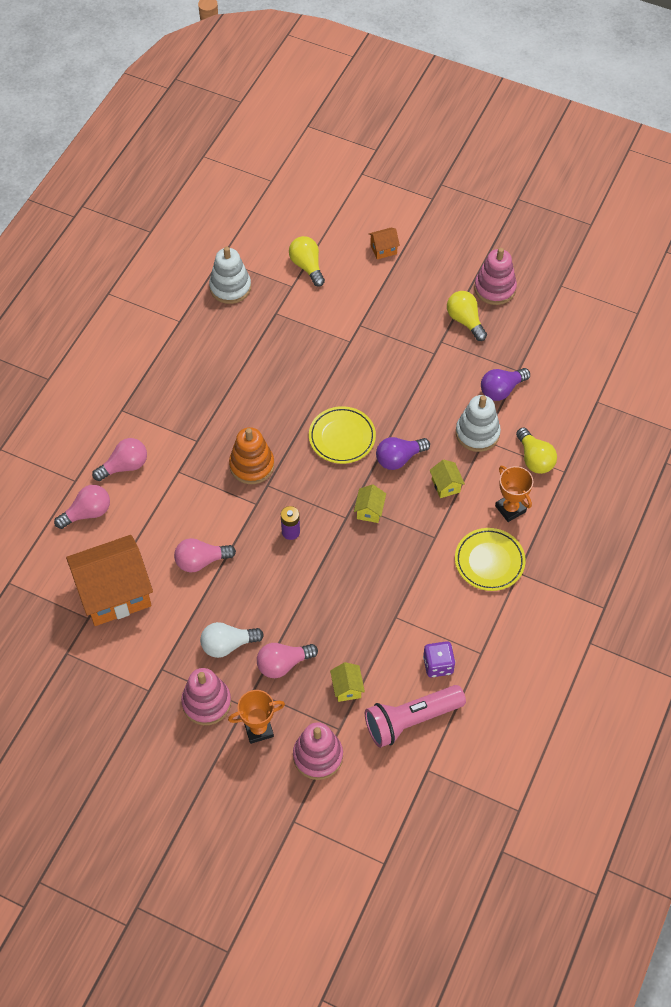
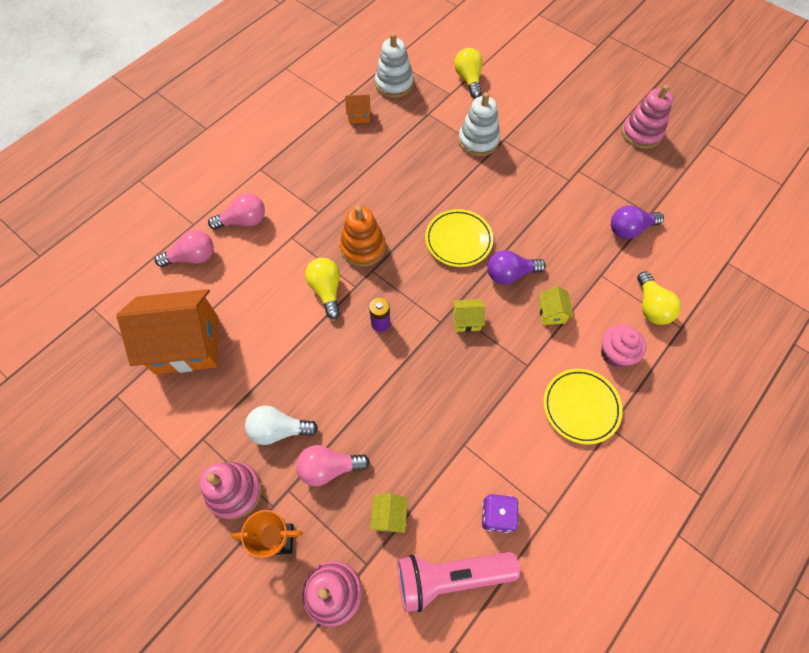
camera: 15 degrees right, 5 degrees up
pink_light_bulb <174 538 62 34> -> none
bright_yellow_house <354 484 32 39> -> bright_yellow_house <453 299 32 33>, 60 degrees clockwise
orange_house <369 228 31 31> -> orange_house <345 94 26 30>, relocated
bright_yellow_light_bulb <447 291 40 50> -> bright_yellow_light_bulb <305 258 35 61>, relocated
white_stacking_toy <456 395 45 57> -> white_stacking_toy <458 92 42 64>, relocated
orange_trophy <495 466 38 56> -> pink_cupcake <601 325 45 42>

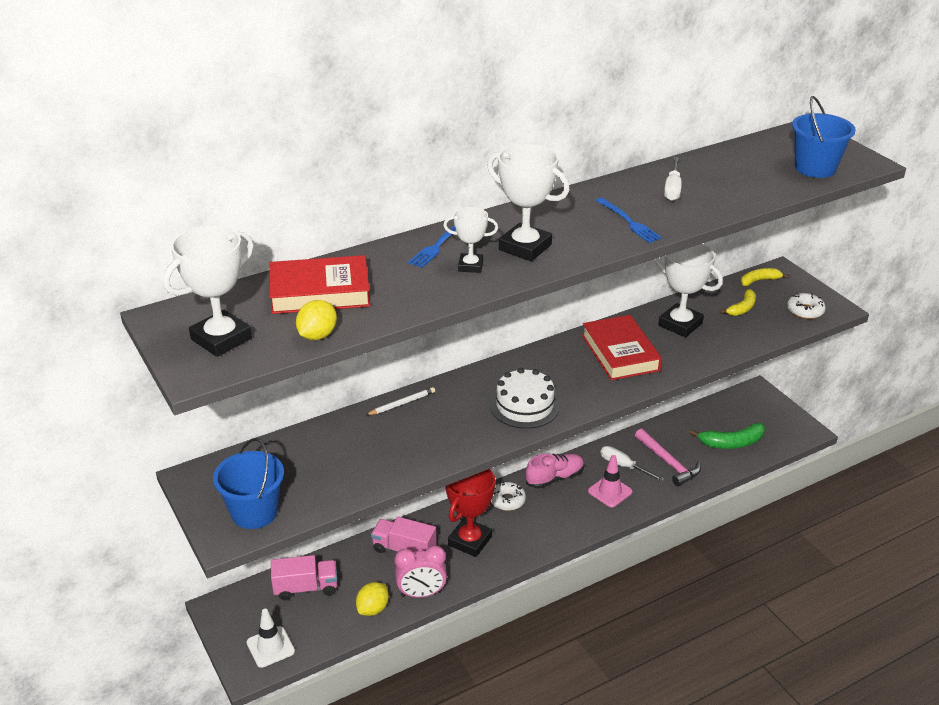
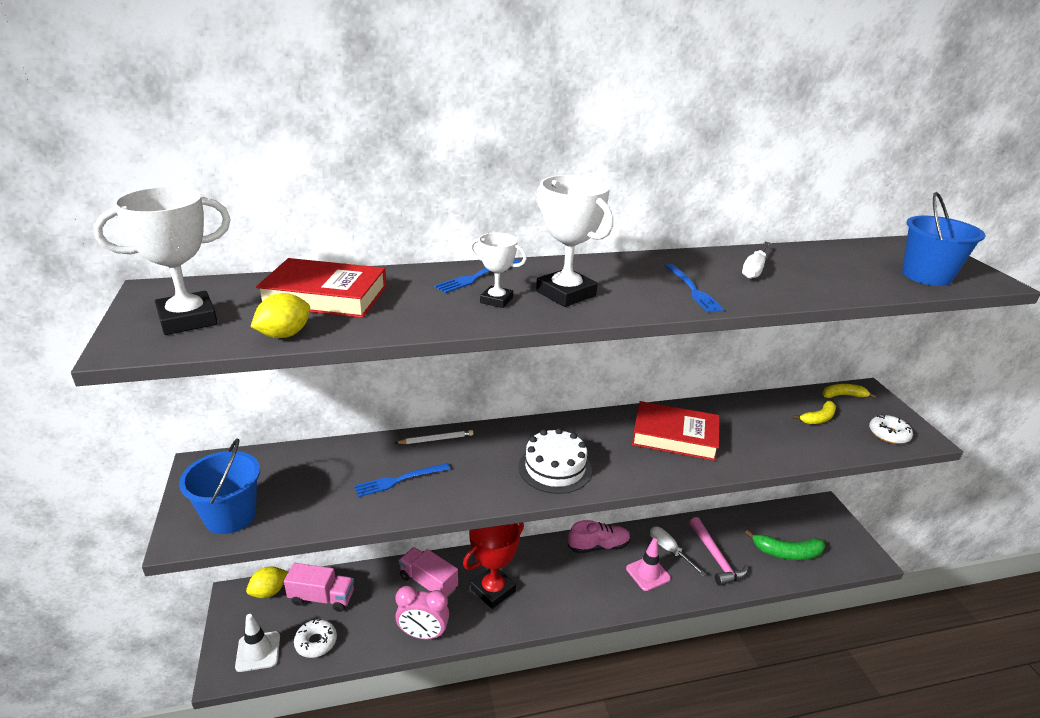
camera: 15 degrees right, 5 degrees down
bright_yellow_lemon <356 582 33 34> -> bright_yellow_lemon <246 567 42 31>, relocated
white_glazed_donut <491 481 35 30> -> white_glazed_donut <294 619 43 39>, relocated
crimson_book <582 315 80 65> -> crimson_book <632 401 88 60>, 75 degrees counterclockwise
white_trophy <655 244 68 93> -> none
none -> cobalt_dinner_fork <354 463 96 34>

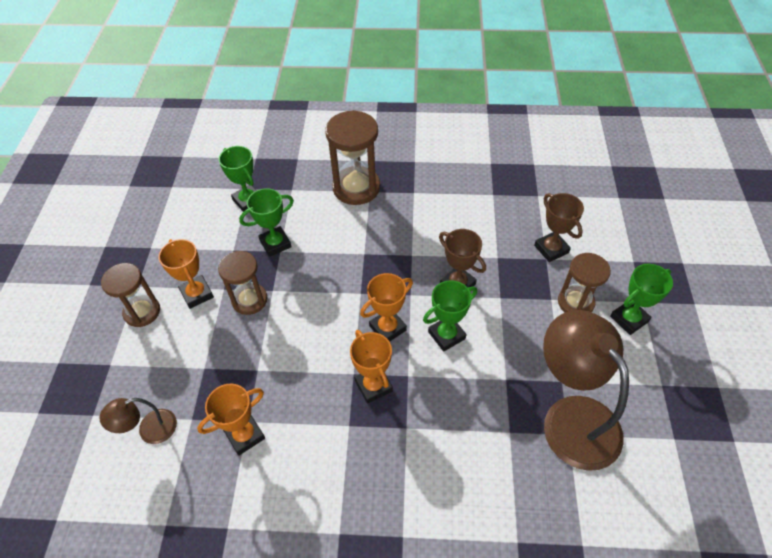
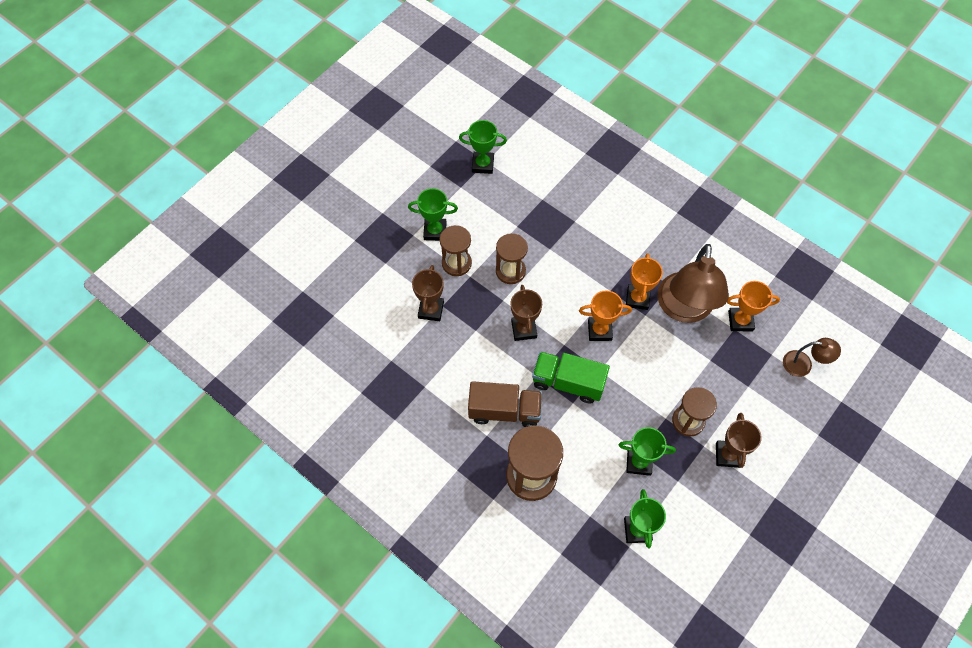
camera: 145 degrees left, 10 degrees up
brown_sand_timer <101 263 59 64> -> brown_sand_timer <496 233 32 51>, relocated
orange_trophy <159 239 55 70> -> brown_trophy <716 413 46 55>
leaf-green_trophy <423 280 54 72> -> leaf-green_trophy <459 120 48 54>, relocated
brown_lamp <543 310 86 161> -> brown_lamp <657 244 72 79>, relocated
none -> brown_lorry <468 381 74 46>
none -> leaf-green_lorry <532 352 78 52>

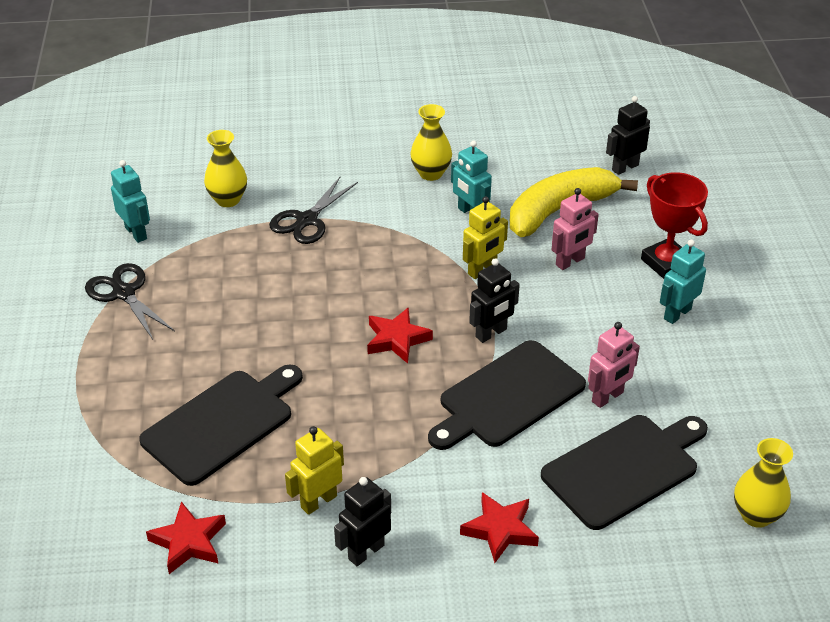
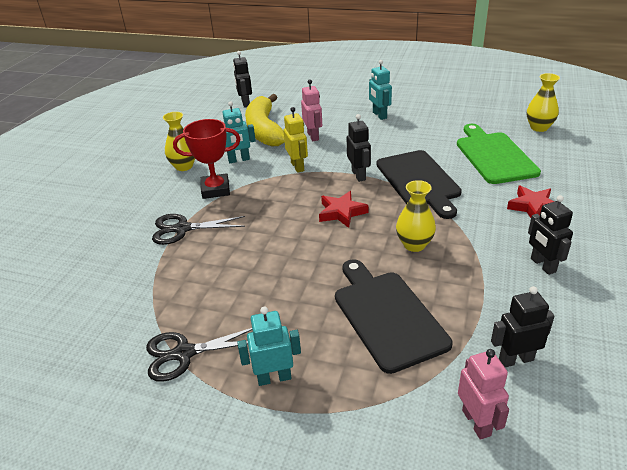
camera: 65 degrees left, 5 degrees down
teal_toy_robot <111 160 39 83> -> teal_toy_robot <237 307 64 79>, relocated
crimson_star <146 501 80 73> -> black_toy_robot <491 286 64 81>
bright_yellow_flower_vase <204 130 43 77> -> bright_yellow_flower_vase <396 180 40 72>, relocated
black_pair_of_scissors <269 177 89 67> -> black_pair_of_scissors <152 214 93 31>, 120 degrees clockwise
bright_yellow_toy_robot <285 426 59 89> -> none
black_chopping_board <541 415 167 115> -> leaf-green_chopping_board <457 124 84 60>
pink_toy_robot <588 322 52 86> -> pink_toy_robot <458 349 51 91>, relocated
crimson_trophy <641 172 67 107> -> crimson_trophy <173 119 68 80>, relocated

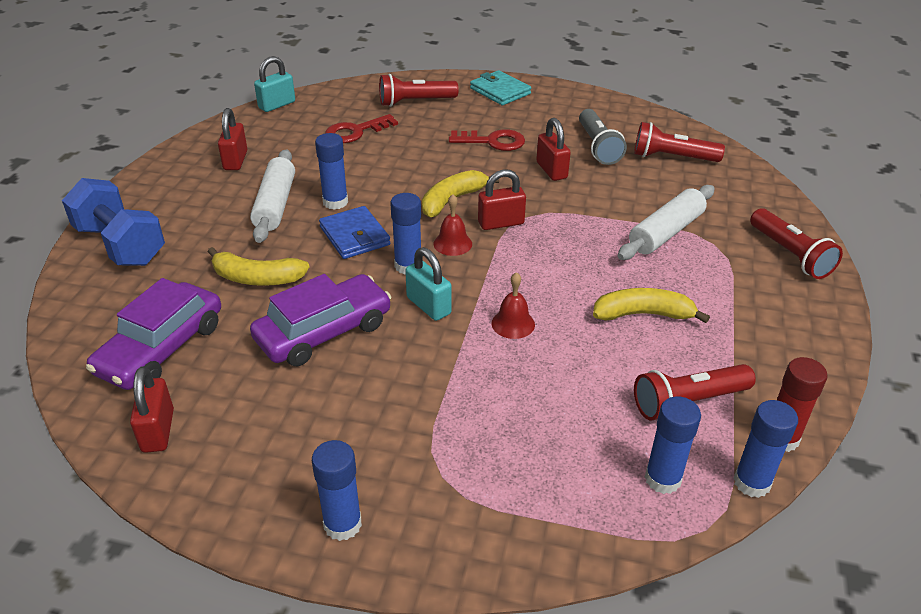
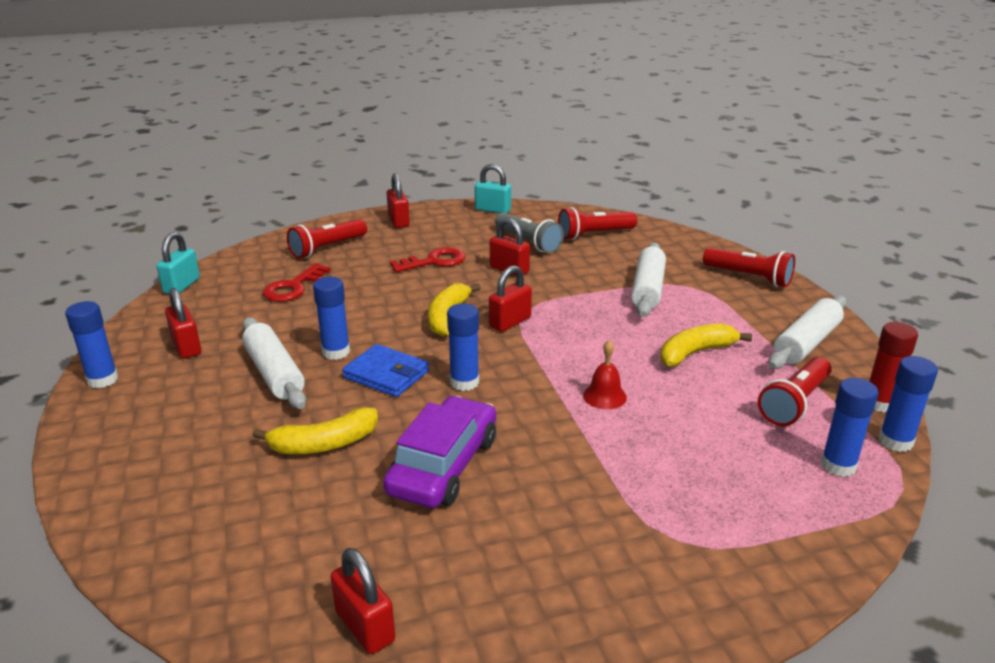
camera: 30 degrees left, 10 degrees down
cobalt_free_weight <62 178 103 88> -> none
purple_automobile <86 278 135 112> -> none
cobalt_stick_of_glue <312 440 50 101> -> cobalt_stick_of_glue <65 301 53 87>, relocated
teal_lock <405 247 47 74> -> teal_lock <475 164 36 49>, relocated
crimson_school_bell <434 194 38 62> -> none
teal_billfold <470 70 61 35> -> crimson_lock <387 173 23 55>
none -> white_pastry_roller <768 295 79 74>

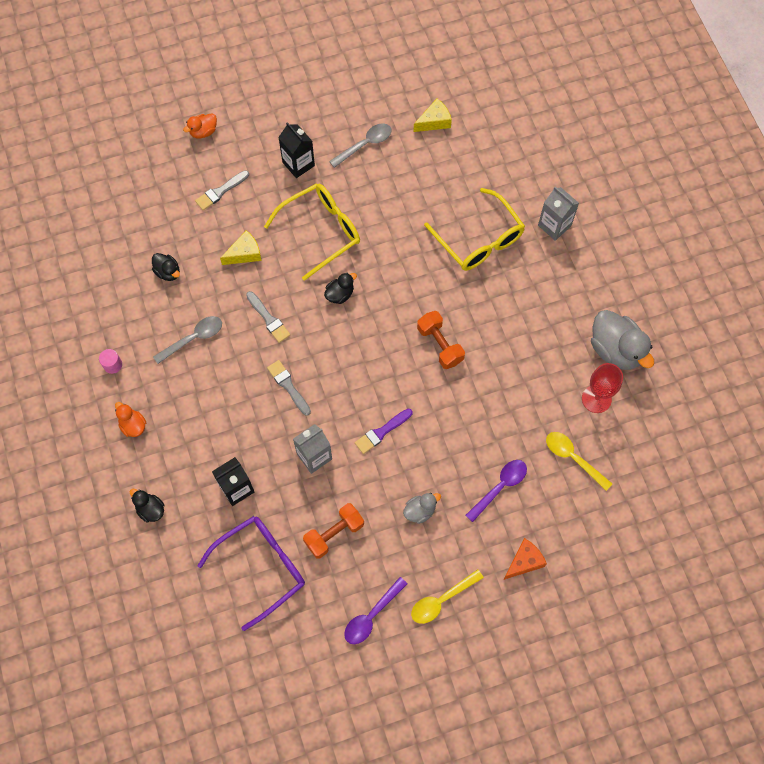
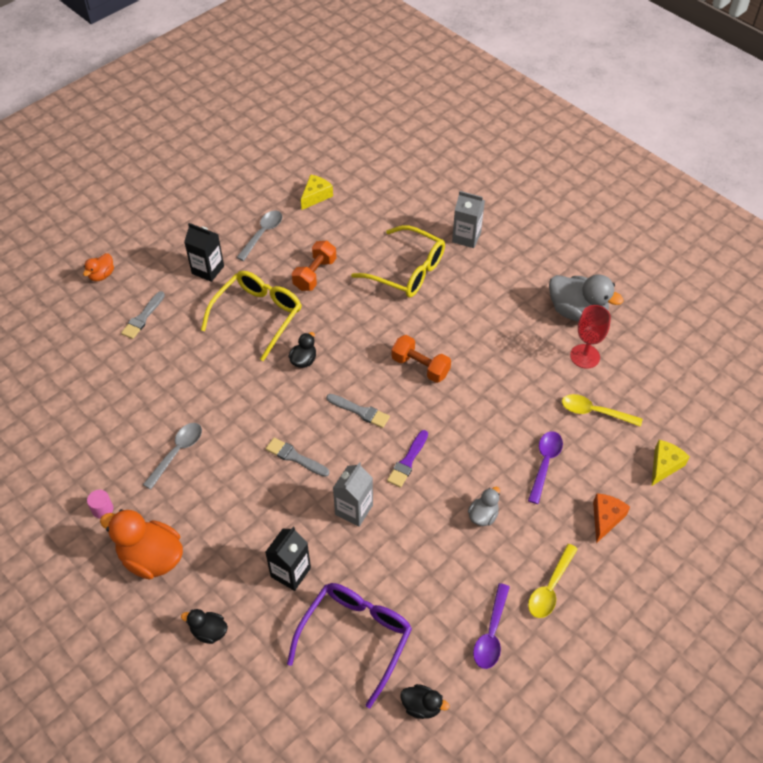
camera: 25 degrees left, 15 degrees down
orange_rubber_duck <115 402 32 35> -> orange_rubber_duck <100 509 83 71>, x1.94
black_rubber_duck <152 253 28 28> -> black_rubber_duck <400 684 49 35>, relocated
bright_yellow_cheese_wedge <220 230 42 35> -> bright_yellow_cheese_wedge <651 440 39 46>, relocated
ash-grey_paint_brush <246 291 44 52> -> ash-grey_paint_brush <326 394 64 34>, relocated
orange_free_weight <303 503 61 56> -> orange_free_weight <292 241 44 50>, relocated

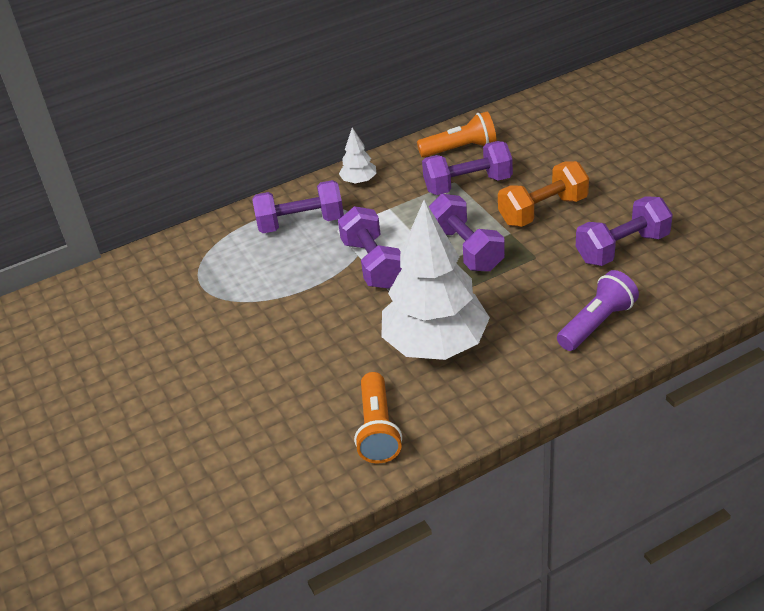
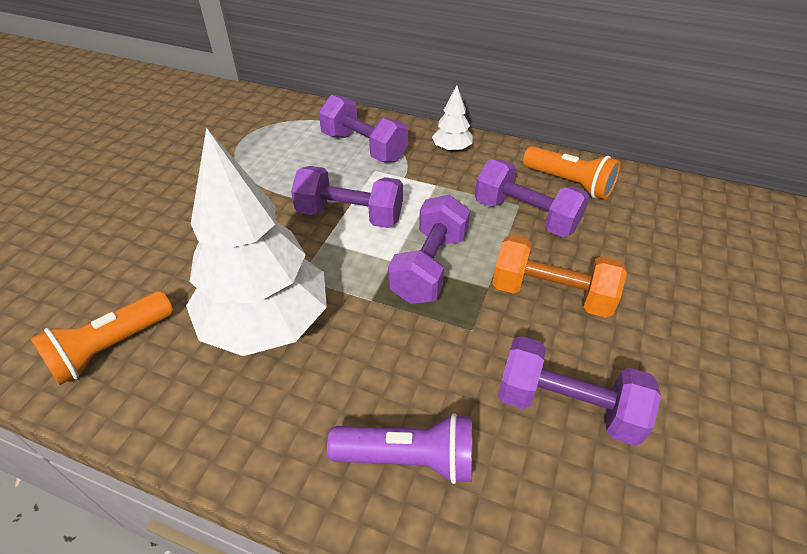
camera: 45 degrees right, 5 degrees up
purple_free_weight <338 206 64 83> -> purple_free_weight <291 166 112 62>, 75 degrees clockwise

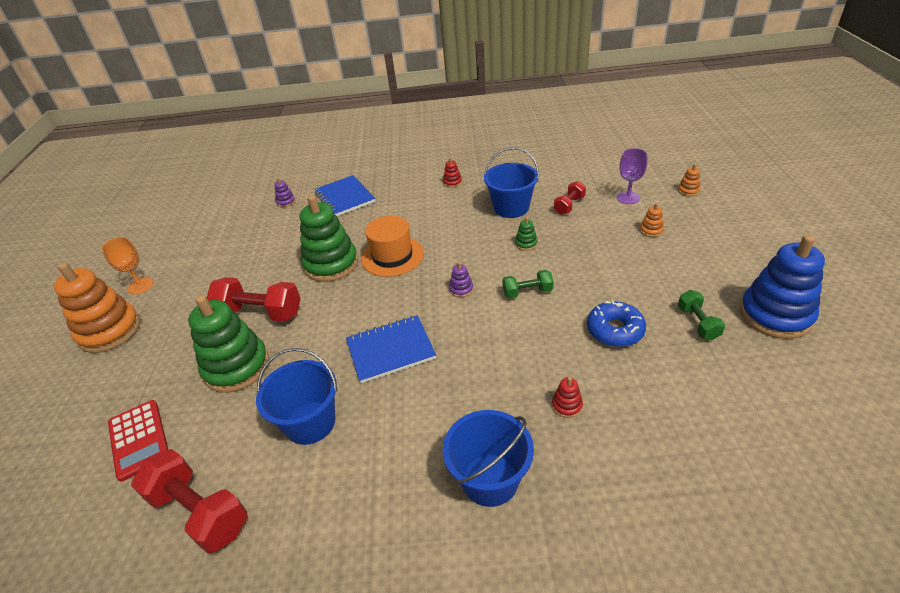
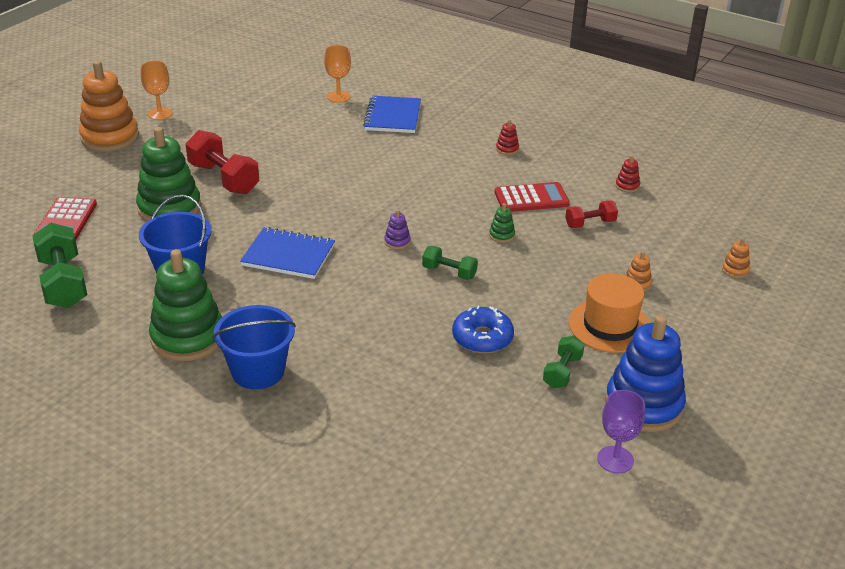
camera: 30 degrees right, 5 degrees down
crimson_free_weight <131 449 116 105> -> leaf-green_free_weight <32 223 55 85>
purple_stacking_toy <275 178 20 29> -> orange_wine_glass <324 45 27 58>
leaf-green_stacking_toy <300 195 58 87> -> leaf-green_stacking_toy <149 249 73 112>, relocated
orange_top_hat <361 215 63 62> -> orange_top_hat <569 273 81 80>, relocated
cobalt_pail <484 147 55 71> -> crimson_calculator <495 182 75 30>
crimson_stacking_toy <552 377 31 41> -> crimson_stacking_toy <615 155 25 37>, relocated
purple_wine_glass <617 148 31 56> -> purple_wine_glass <597 390 48 83>, relocated

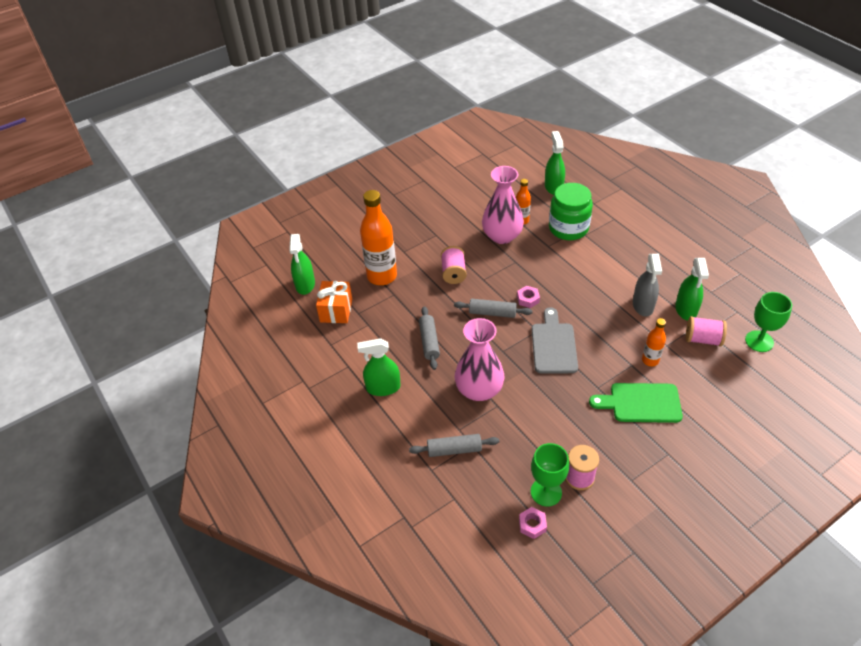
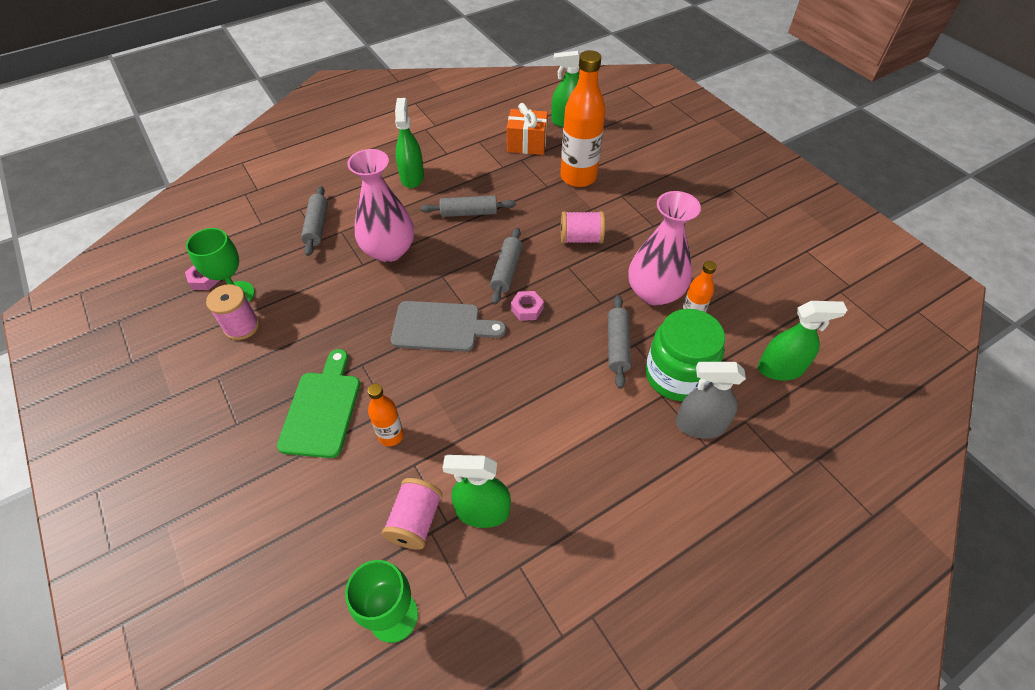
camera: 90 degrees right, 5 degrees up
ash-grey_spray_cleaner <633 254 29 62> -> ash-grey_spray_cleaner <676 362 70 76>, relocated
none -> ash-grey_pastry_roller <608 295 23 94>

